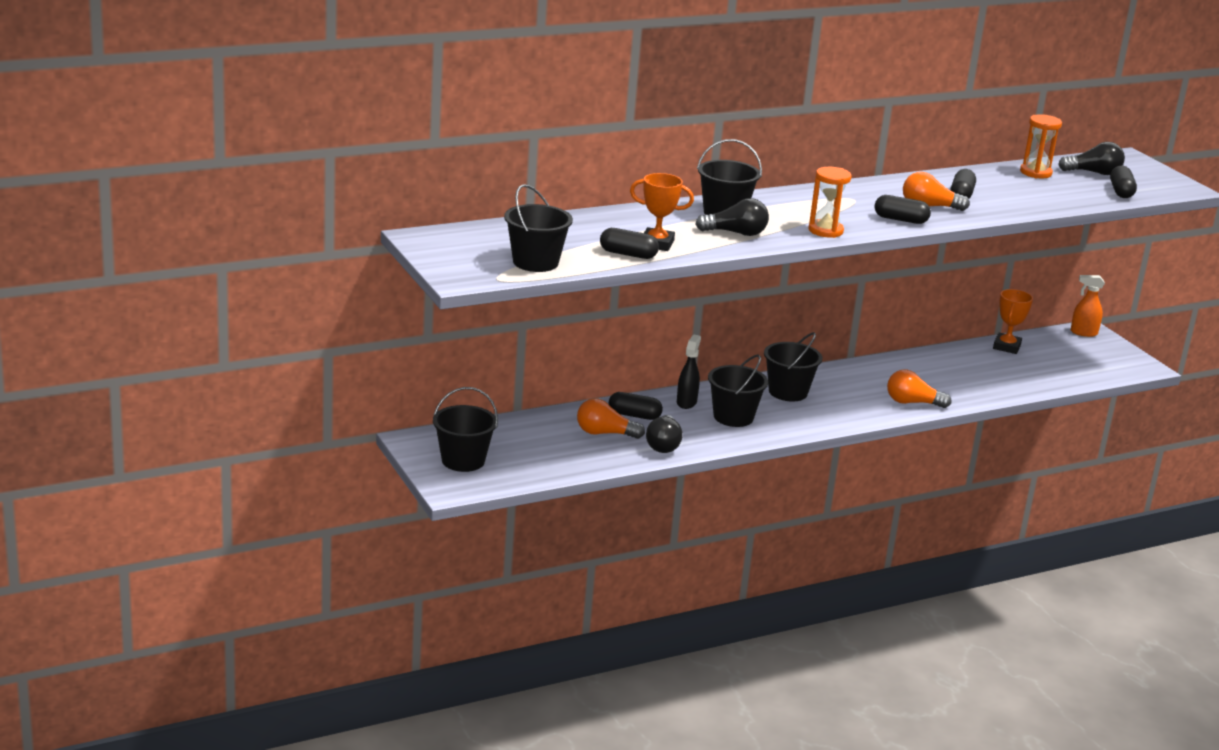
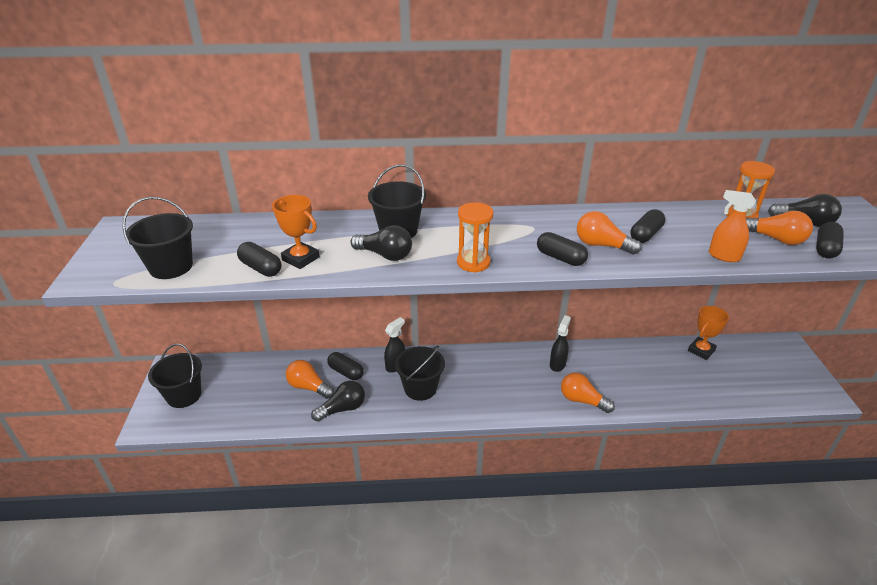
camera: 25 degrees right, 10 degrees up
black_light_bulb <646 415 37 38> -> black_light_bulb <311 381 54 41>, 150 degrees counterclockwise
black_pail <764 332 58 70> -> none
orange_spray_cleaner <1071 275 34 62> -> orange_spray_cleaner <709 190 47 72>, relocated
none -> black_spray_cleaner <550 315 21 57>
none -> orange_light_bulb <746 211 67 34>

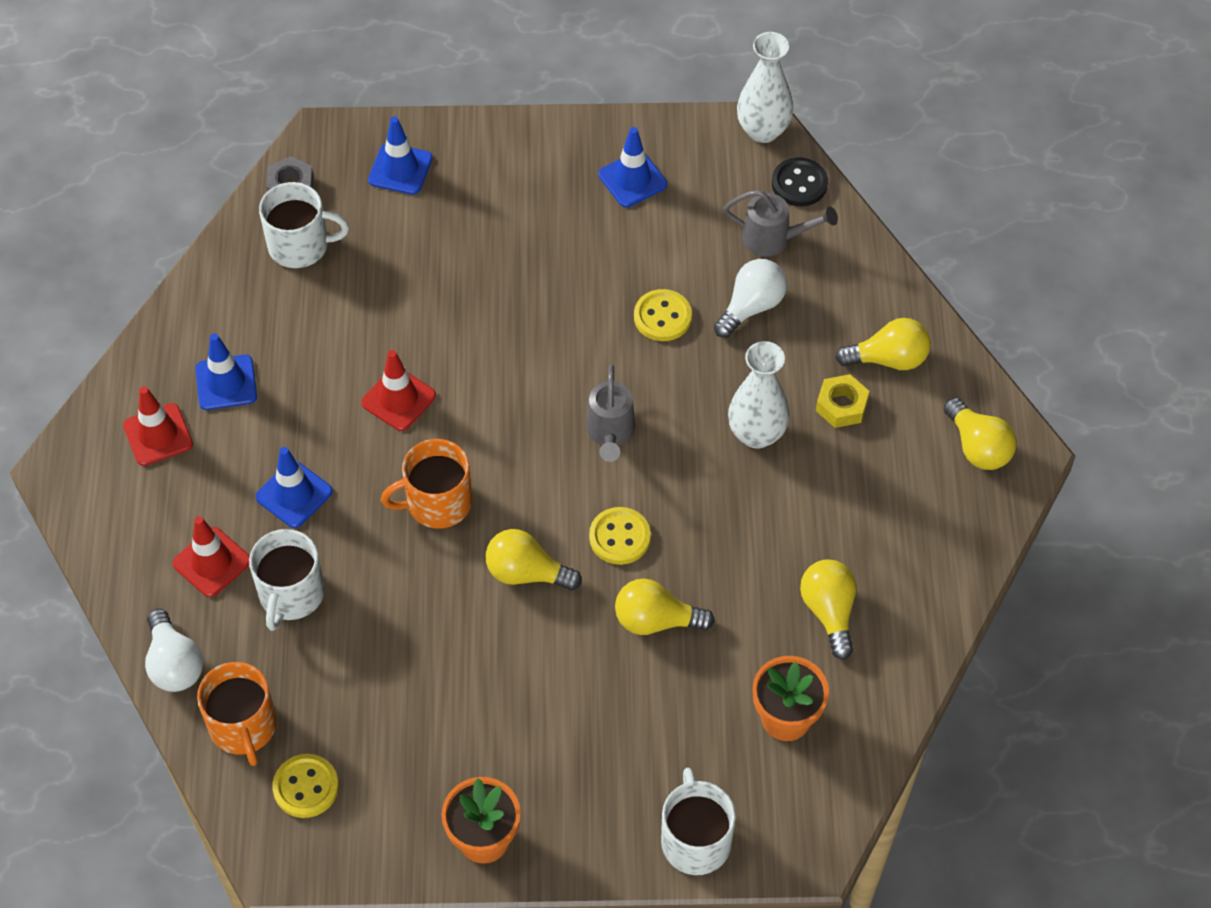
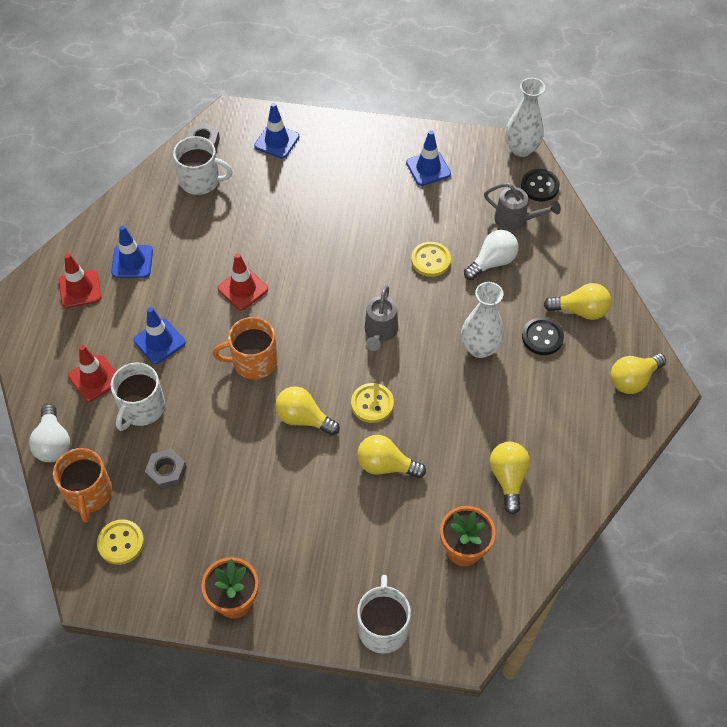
camera: 10 degrees right, 0 degrees up
bright_yellow_hexagon_nut <816 374 53 54> -> black_sewing_button <522 317 42 38>
bright_yellow_light_bulb <944 397 72 73> -> bright_yellow_light_bulb <611 353 55 41>, 75 degrees clockwise
none -> ash-grey_hexagon_nut <145 449 42 41>

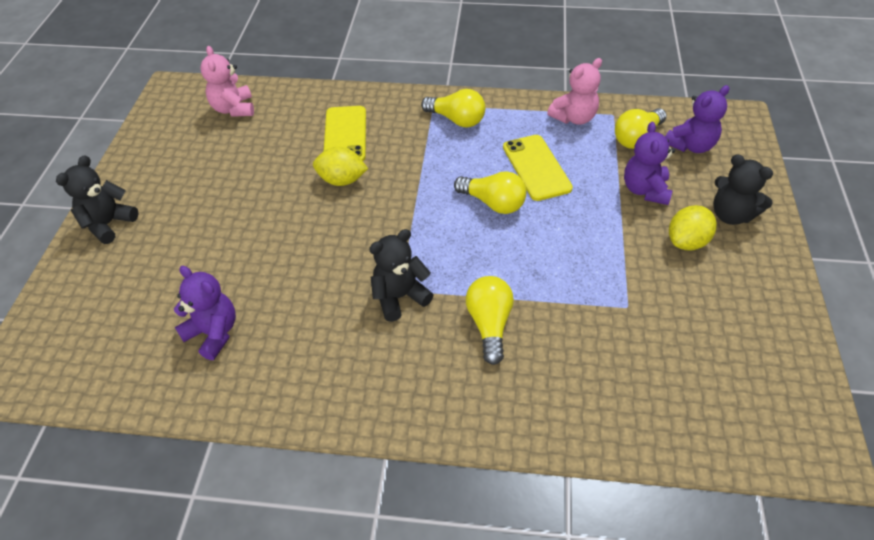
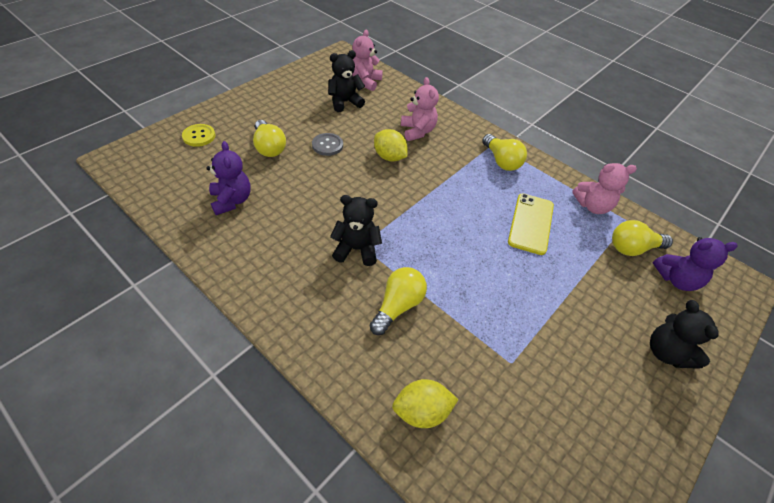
camera: 30 degrees right, 0 degrees up
black_teddy_bear <56 155 82 89> -> black_teddy_bear <328 50 37 62>, relocated
bright_yellow_phone <324 106 42 55> -> pink_teddy_bear <401 77 38 64>
bright_yellow_light_bulb <454 171 72 43> -> bright_yellow_light_bulb <253 120 33 37>, relocated
purple_teddy_bear <624 122 51 83> -> none
bright_yellow_lemon <669 205 48 45> -> bright_yellow_lemon <392 379 66 49>, relocated
none -> bright_yellow_sewing_button <182 124 33 23>
none -> ash-grey_sewing_button <312 133 31 23>

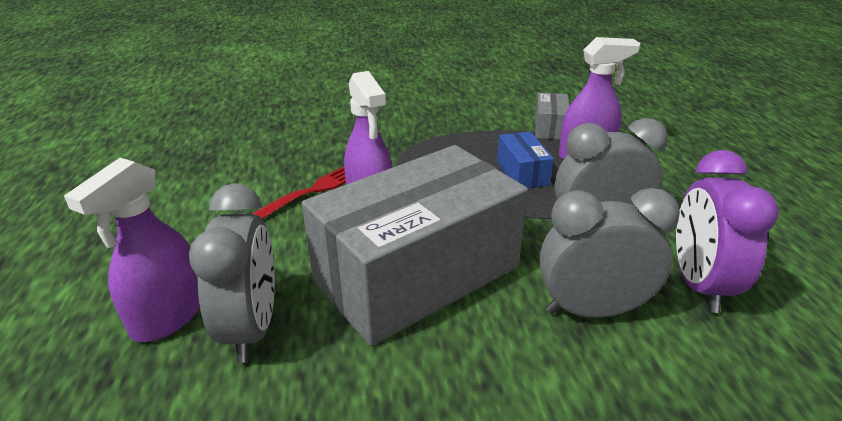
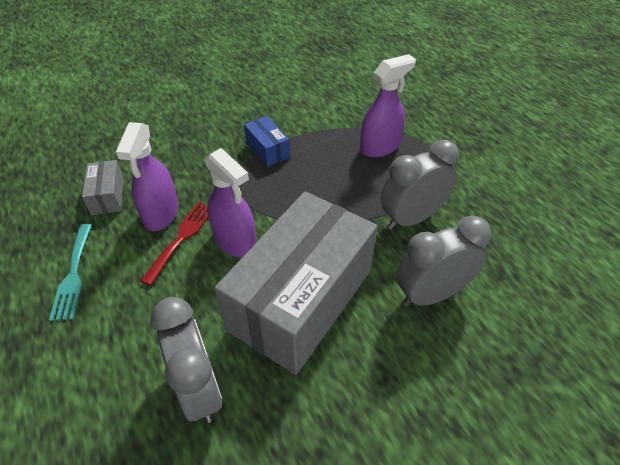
camera: 20 degrees left, 15 degrees up
purple_spray_cleaner <64 158 136 184> -> purple_spray_cleaner <116 122 63 109>, relocated
cobalt_parcel <497 132 57 57> -> cobalt_parcel <244 116 46 51>, relocated
ash-grey_parcel <535 92 34 48> -> ash-grey_parcel <82 160 42 55>, relocated
purple_bedside_clock <676 150 102 163> -> none
none -> teal_dinner_fork <49 224 43 97>

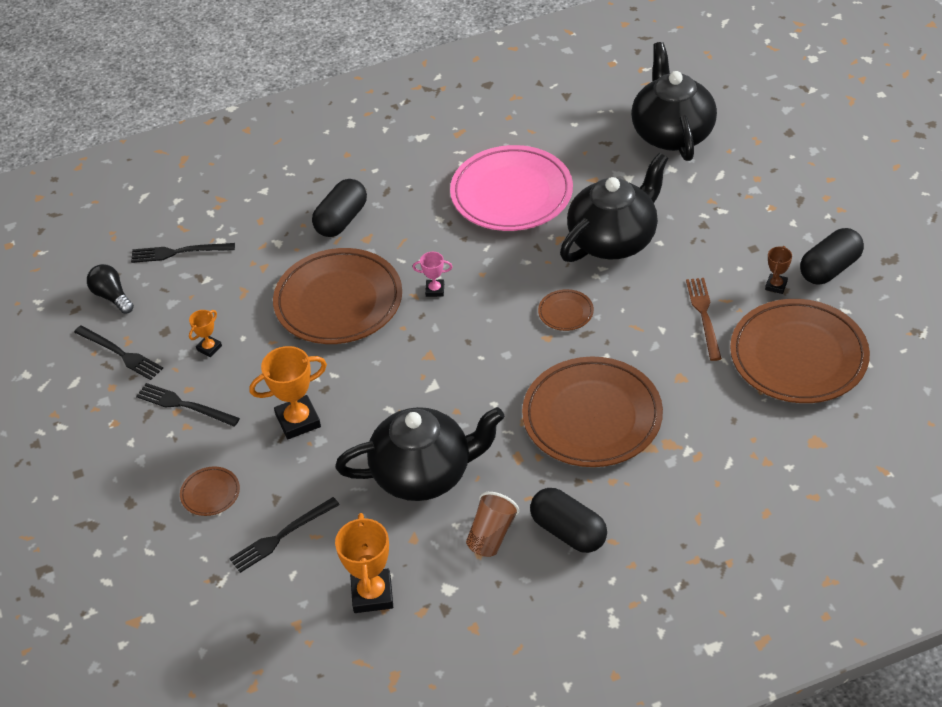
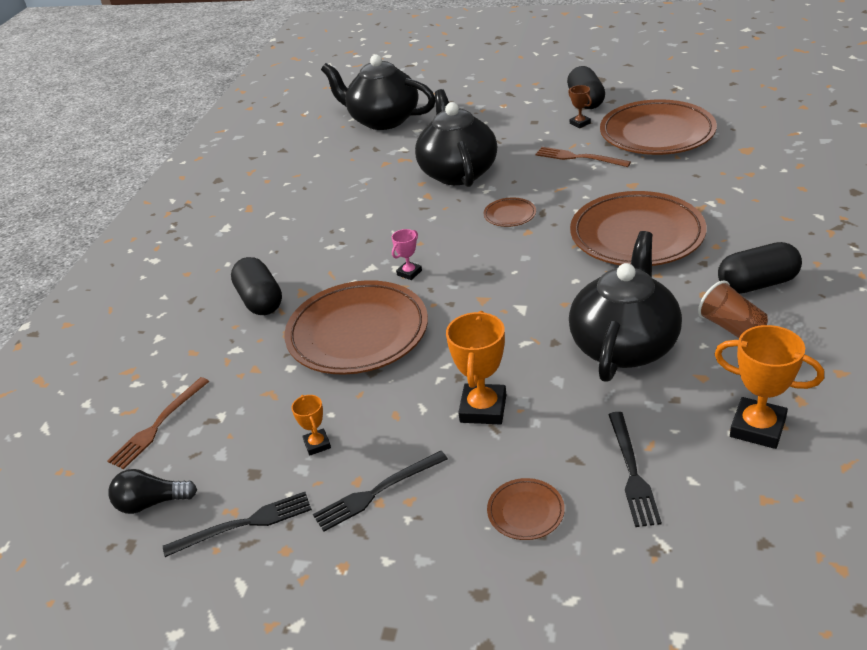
camera: 55 degrees left, 10 degrees down
black_dinner_fork <131 243 104 20> -> brown_dinner_fork <107 377 102 92>
pink_plate <450 145 123 86> -> none

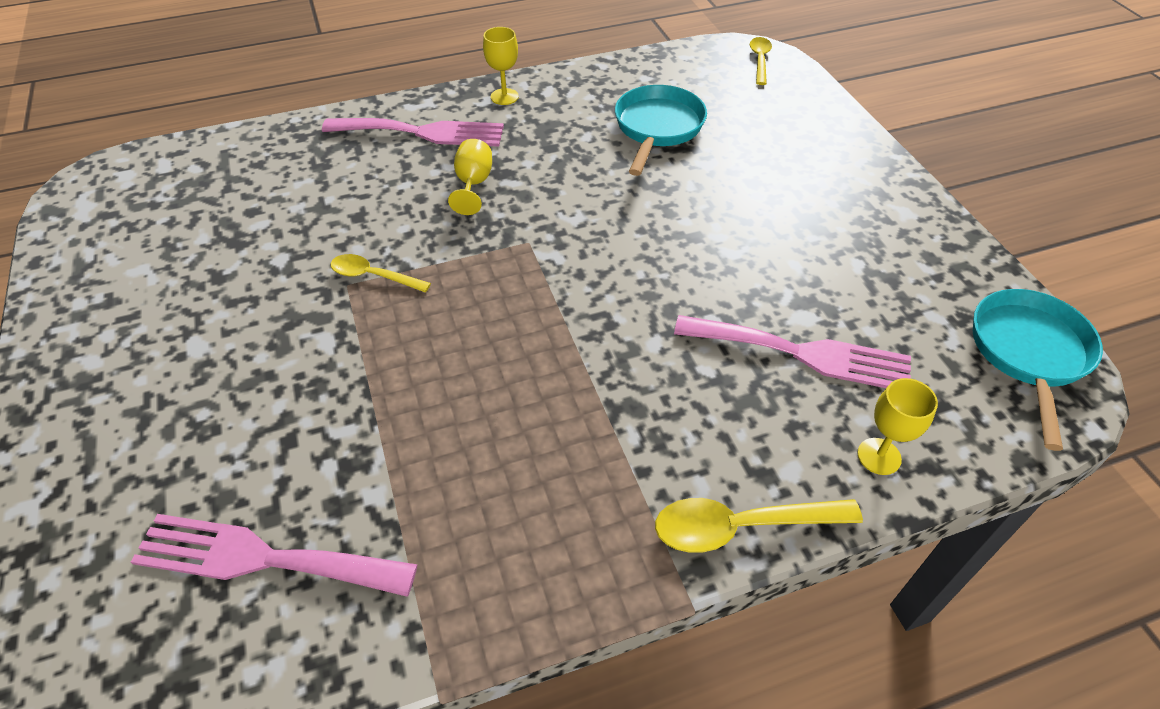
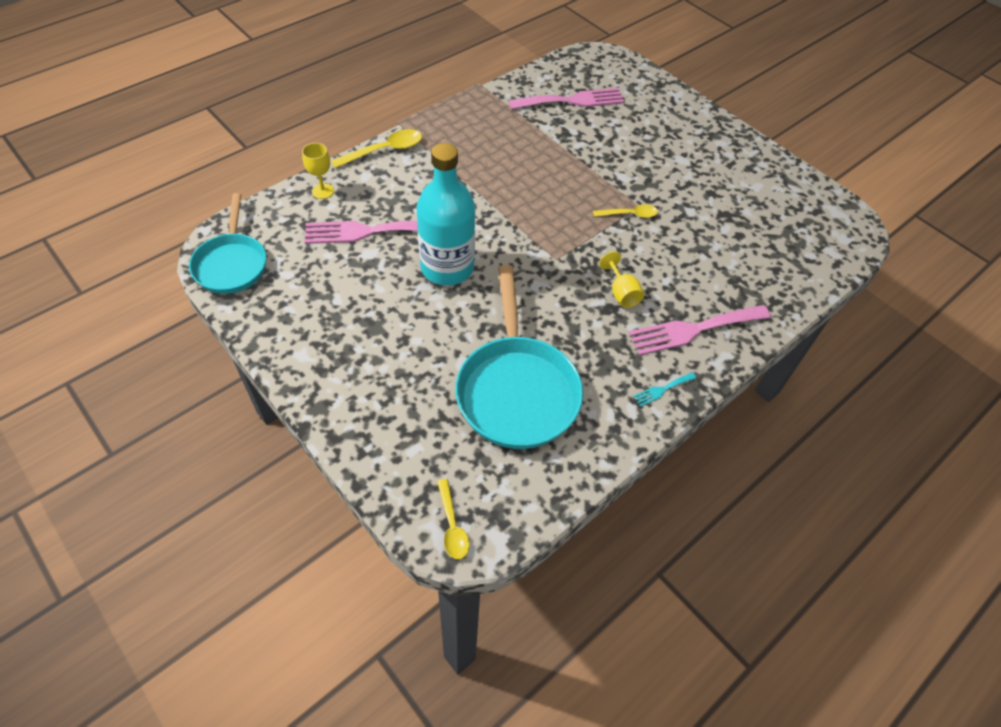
camera: 155 degrees right, 5 degrees up
bright_yellow_wine_glass <483 27 36 78> -> teal_dinner_fork <633 372 63 35>
teal_skillet <615 85 92 91> -> teal_skillet <455 265 128 184>, x1.53
none -> teal_drink_bottle <416 143 59 142>

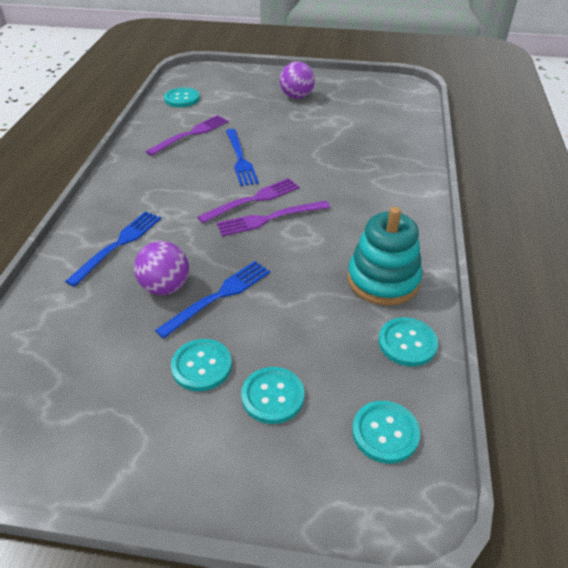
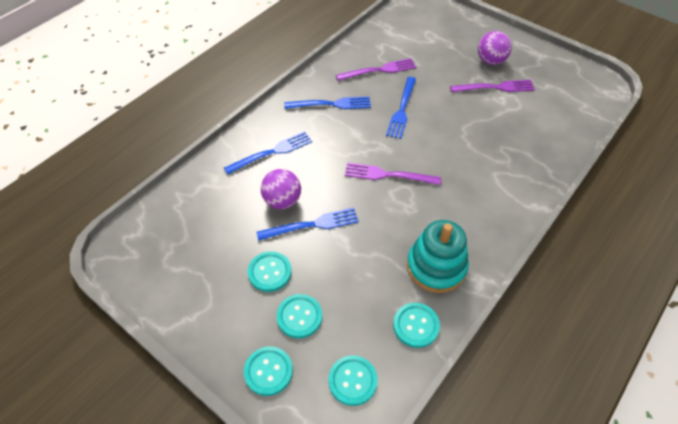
camera: 30 degrees right, 10 degrees up
teal_sewing_button <164 87 36 20> -> teal_sewing_button <244 346 49 50>, relocated
purple_dinner_fork <197 178 102 45> -> purple_dinner_fork <450 80 85 12>, relocated
none -> cobalt_dinner_fork <284 97 87 12>

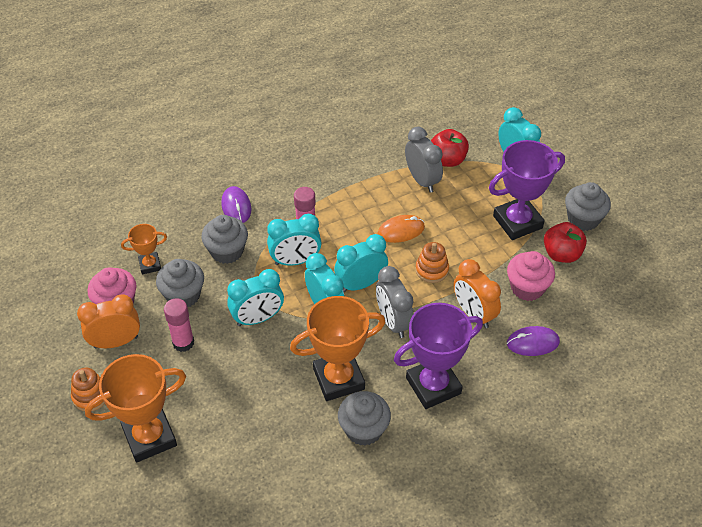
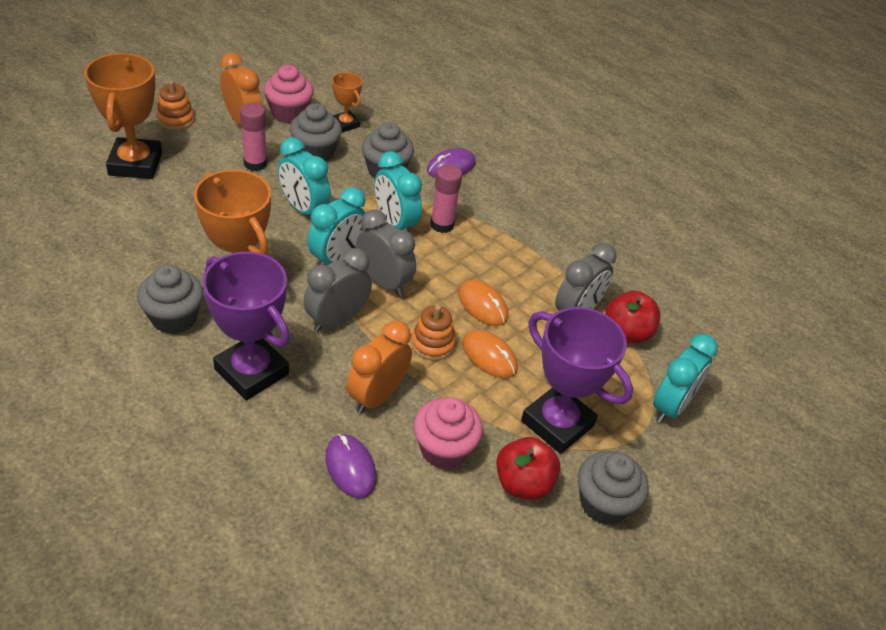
camera: 65 degrees right, 5 degrees down
orange_trophy <85 354 101 108> -> orange_trophy <84 53 78 126>, 45 degrees clockwise
teal_bedside_clock <334 234 54 58> -> ash-grey_bedside_clock <356 209 60 87>
none -> orange_computer_mouse <462 330 56 48>

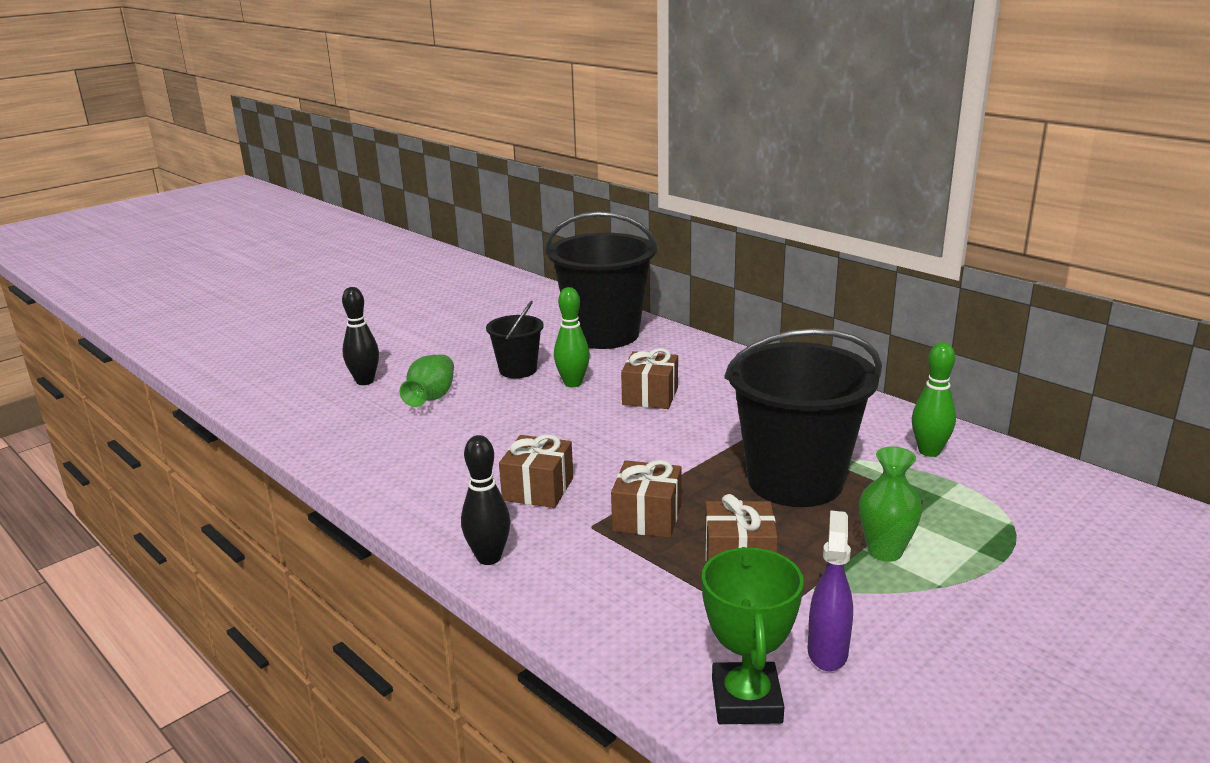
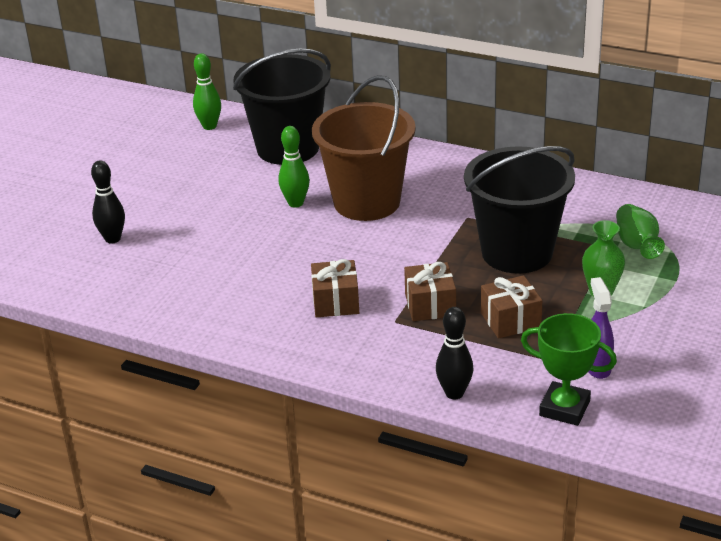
camera: 20 degrees left, 10 degrees up
leaf-green_flower_vase <400 354 54 53> -> leaf-green_flower_vase <616 204 49 55>, relocated
black_skittle <461 435 50 130> -> black_skittle <436 307 37 92>, relocated
black_pail <486 301 58 77> -> none
brown_present <621 348 57 61> -> brown_pail <312 75 104 146>
leaf-green_trophy <702 547 102 177> -> leaf-green_trophy <521 313 96 113>, 45 degrees counterclockwise
leaf-green_skittle <912 342 44 115> -> leaf-green_skittle <193 53 28 77>, relocated

